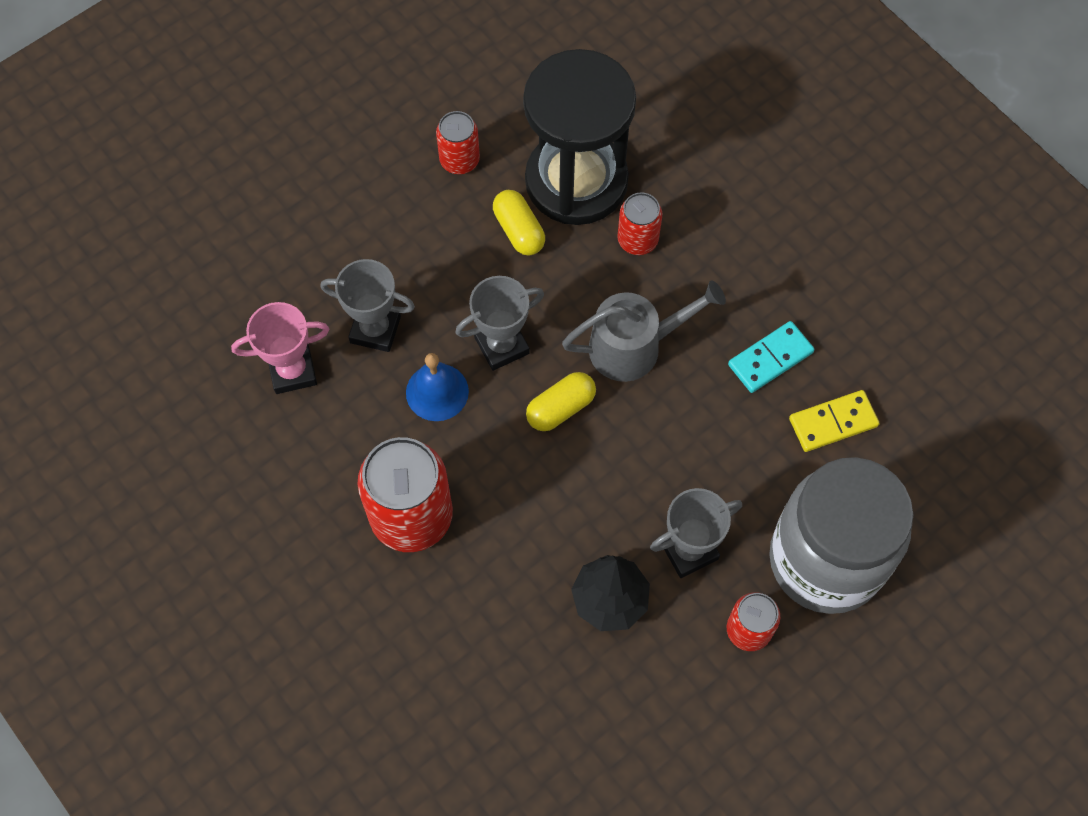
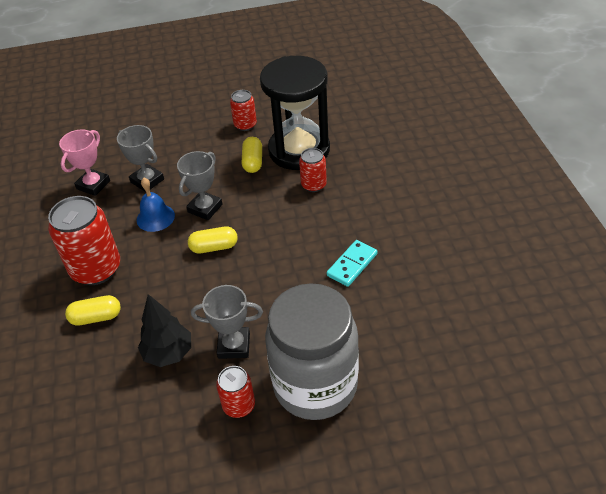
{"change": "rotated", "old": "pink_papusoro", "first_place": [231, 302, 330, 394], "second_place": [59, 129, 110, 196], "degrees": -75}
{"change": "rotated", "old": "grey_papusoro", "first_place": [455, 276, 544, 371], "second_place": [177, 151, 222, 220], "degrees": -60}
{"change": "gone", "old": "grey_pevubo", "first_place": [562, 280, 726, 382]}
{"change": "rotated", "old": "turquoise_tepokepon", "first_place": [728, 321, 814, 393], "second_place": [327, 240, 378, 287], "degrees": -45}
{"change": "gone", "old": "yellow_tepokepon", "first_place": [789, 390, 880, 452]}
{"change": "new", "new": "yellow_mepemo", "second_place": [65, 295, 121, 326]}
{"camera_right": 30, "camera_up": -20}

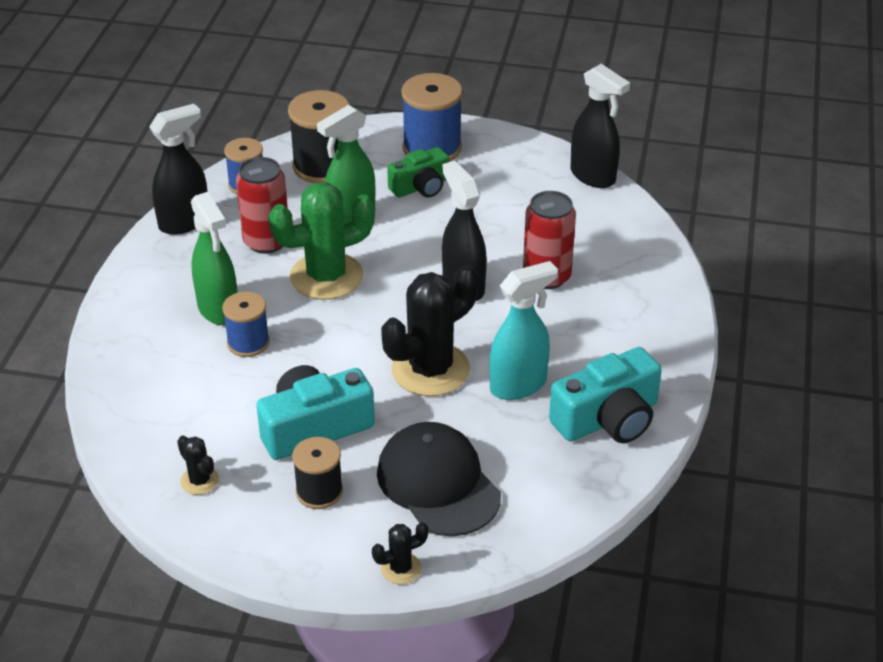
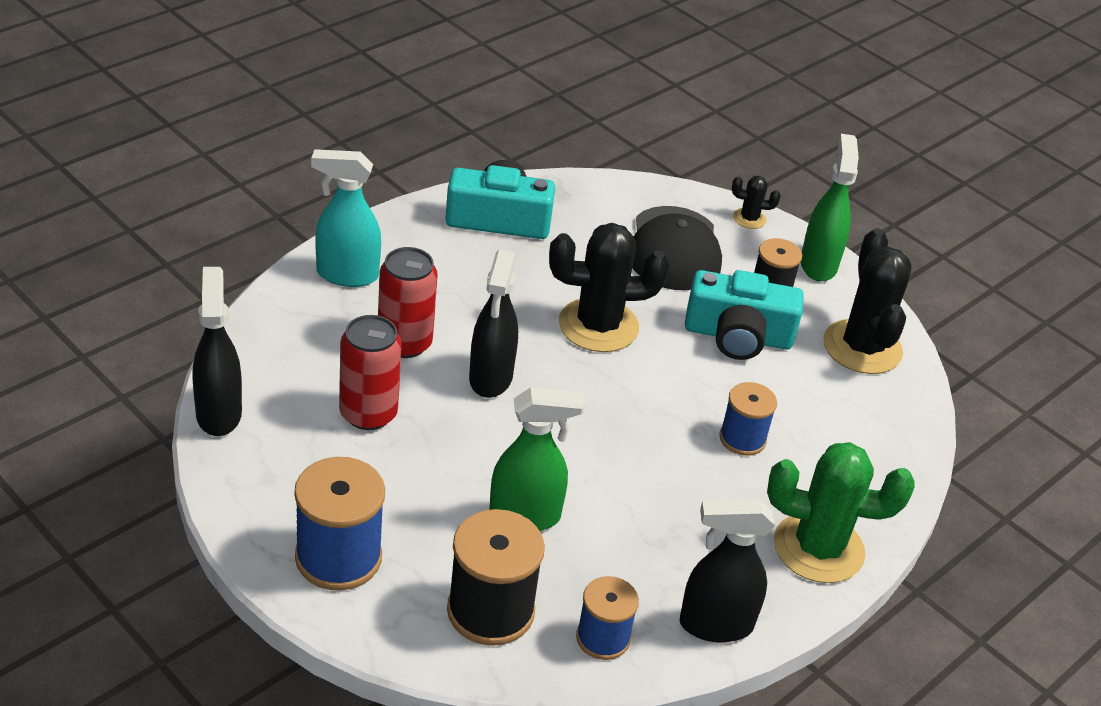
{"change": "scaled", "old": "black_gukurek", "first_place": [177, 435, 219, 495], "second_place": [823, 228, 912, 374], "factor": 2.2}
{"change": "shifted", "old": "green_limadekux", "first_place": [191, 192, 237, 325], "second_place": [801, 134, 859, 282]}
{"change": "shifted", "old": "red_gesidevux", "first_place": [236, 157, 288, 254], "second_place": [339, 315, 402, 430]}
{"change": "shifted", "old": "green_gukurek", "first_place": [268, 182, 375, 300], "second_place": [767, 442, 915, 583]}
{"change": "gone", "old": "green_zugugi", "first_place": [387, 147, 449, 198]}
{"change": "shifted", "old": "turquoise_limadekux", "first_place": [489, 261, 558, 400], "second_place": [311, 149, 381, 287]}
{"camera_right": -150, "camera_up": 0}

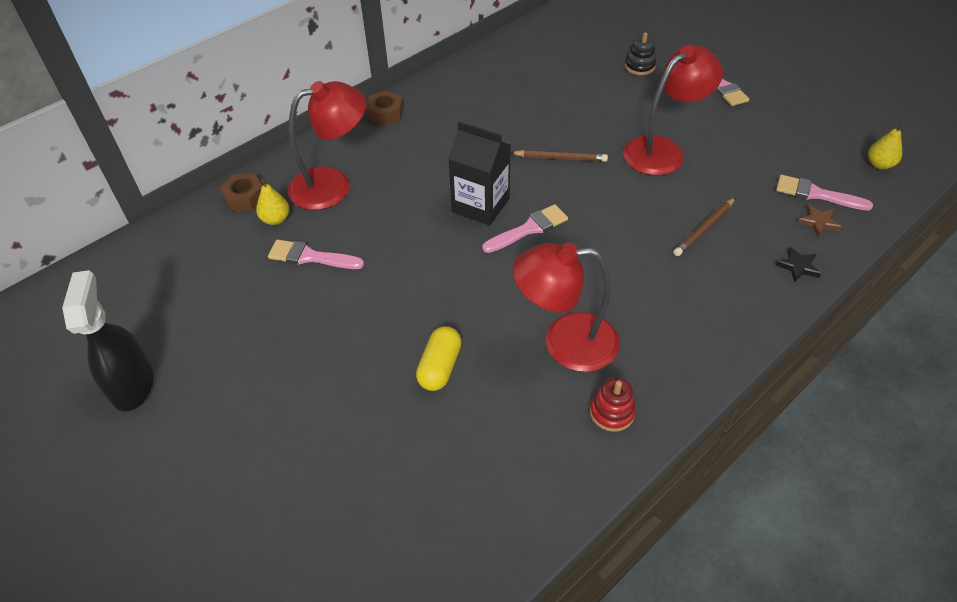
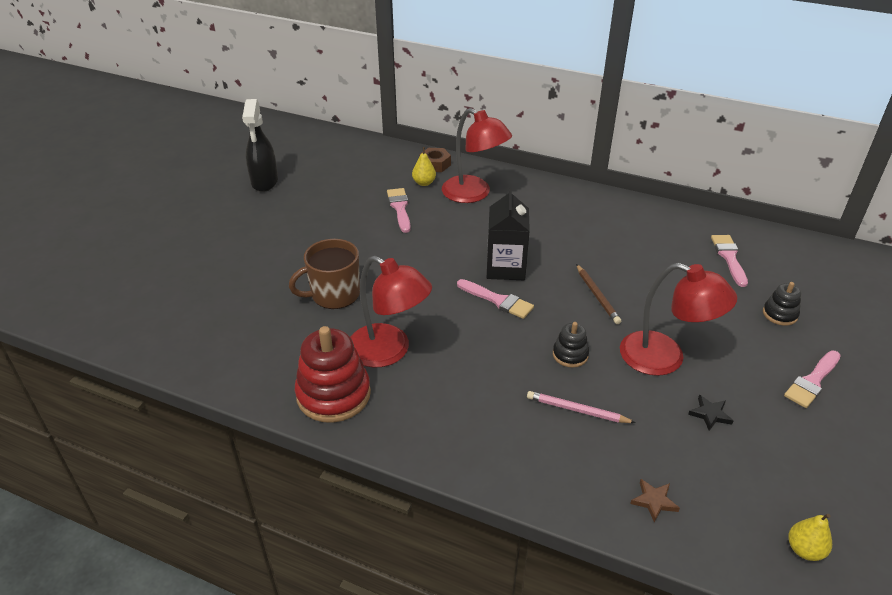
{"change": "rotated", "old": "black_limadekux", "first_place": [62, 270, 154, 411], "second_place": [242, 99, 278, 192], "degrees": 120}
{"change": "gone", "old": "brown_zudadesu", "first_place": [366, 91, 403, 126]}
{"change": "swapped", "old": "yellow_mepemo", "new": "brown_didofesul", "first_place": [416, 326, 462, 391], "second_place": [289, 239, 360, 309]}
{"change": "rotated", "old": "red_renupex", "first_place": [513, 242, 619, 372], "second_place": [350, 256, 432, 368], "degrees": 150}
{"change": "scaled", "old": "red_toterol", "first_place": [590, 377, 636, 432], "second_place": [295, 326, 371, 423], "factor": 1.96}
{"change": "repainted", "old": "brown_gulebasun", "new": "pink_gulebasun", "first_place": [673, 197, 736, 256], "second_place": [527, 391, 636, 423]}
{"change": "shifted", "old": "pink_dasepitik", "first_place": [776, 175, 873, 211], "second_place": [711, 235, 748, 287]}
{"change": "shifted", "old": "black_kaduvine", "first_place": [776, 247, 821, 282], "second_place": [688, 395, 733, 431]}
{"change": "new", "new": "black_toterol", "second_place": [553, 322, 589, 368]}
{"camera_right": 65, "camera_up": -10}

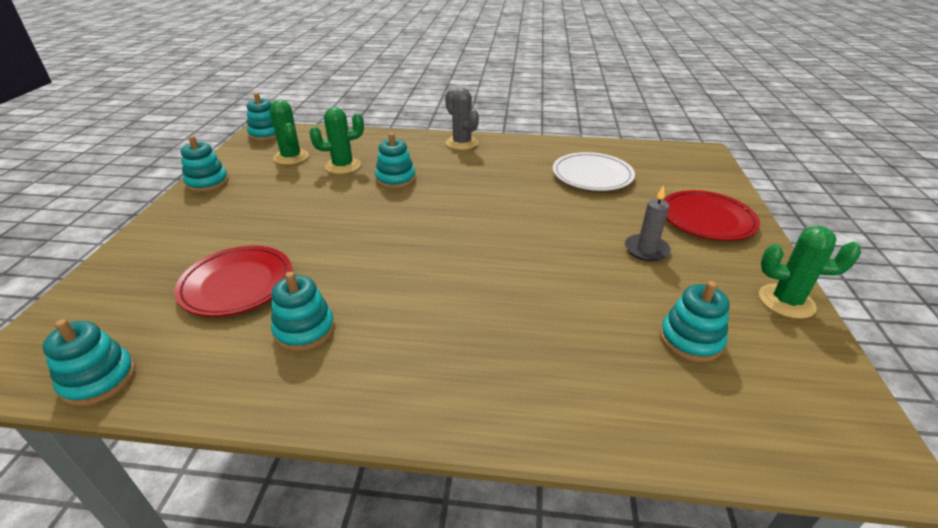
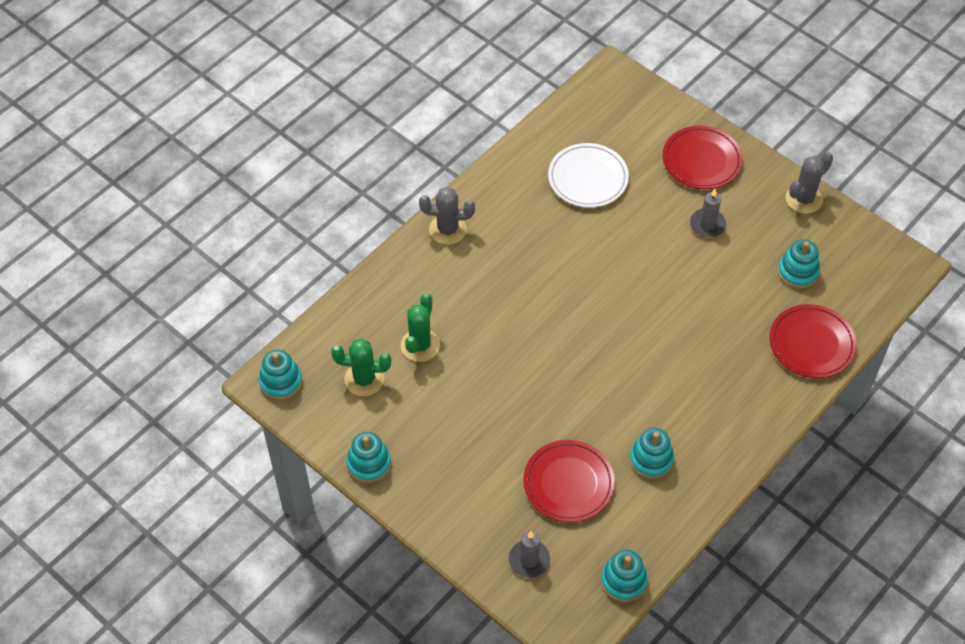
{"change": "gone", "old": "turquoise_toterol", "first_place": [375, 133, 416, 189]}
{"change": "repainted", "old": "green_gukurek", "new": "grey_gukurek", "first_place": [759, 226, 861, 319], "second_place": [786, 152, 833, 214]}
{"change": "new", "new": "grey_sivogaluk", "second_place": [509, 531, 550, 578]}
{"change": "new", "new": "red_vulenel", "second_place": [770, 304, 857, 378]}
{"camera_right": -55, "camera_up": 20}

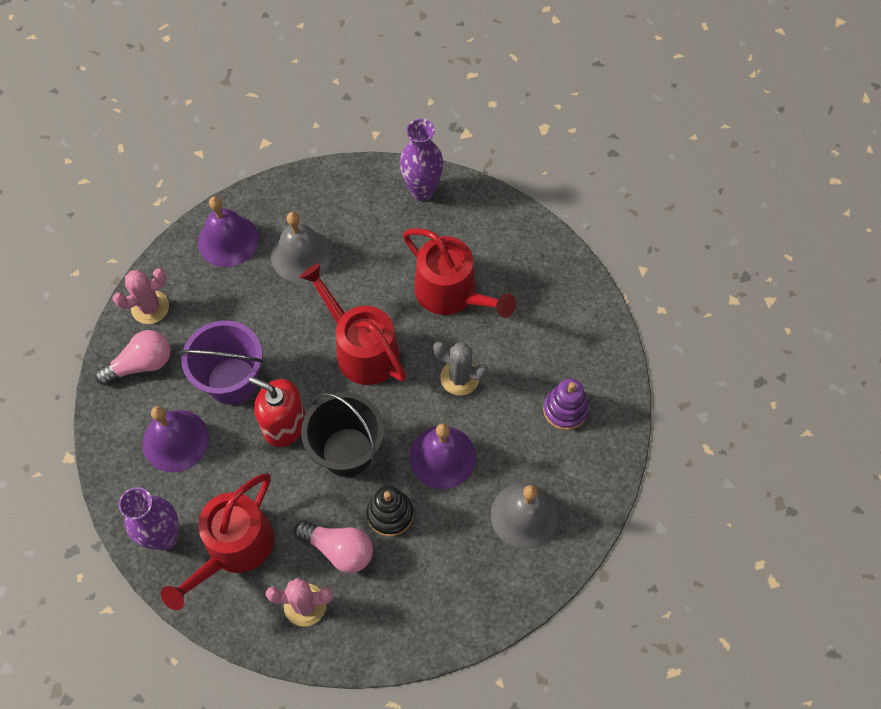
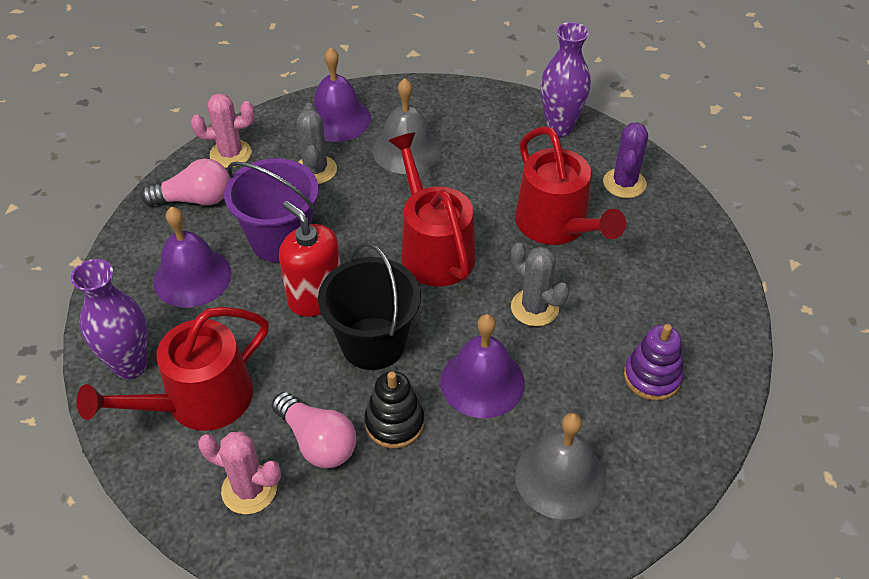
{"change": "new", "new": "grey_gukurek", "second_place": [296, 103, 337, 184]}
{"change": "new", "new": "purple_gukurek", "second_place": [603, 122, 648, 198]}
{"camera_right": 20, "camera_up": -15}

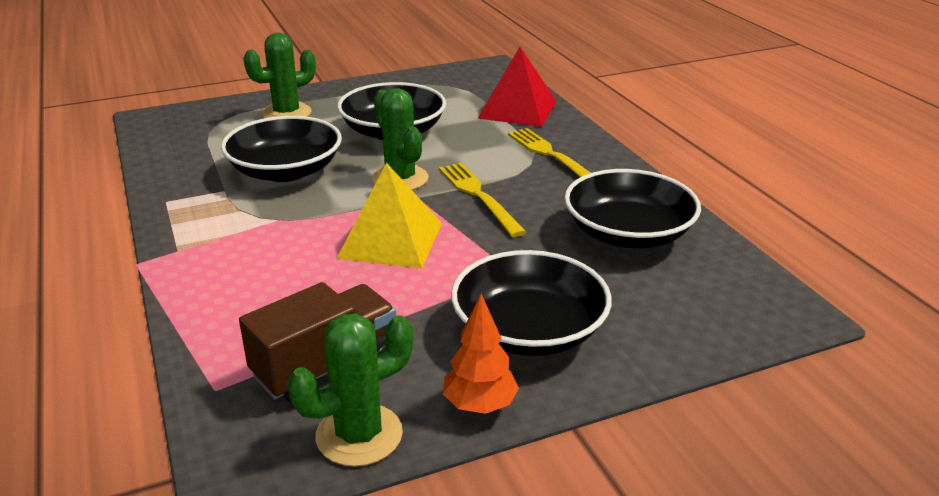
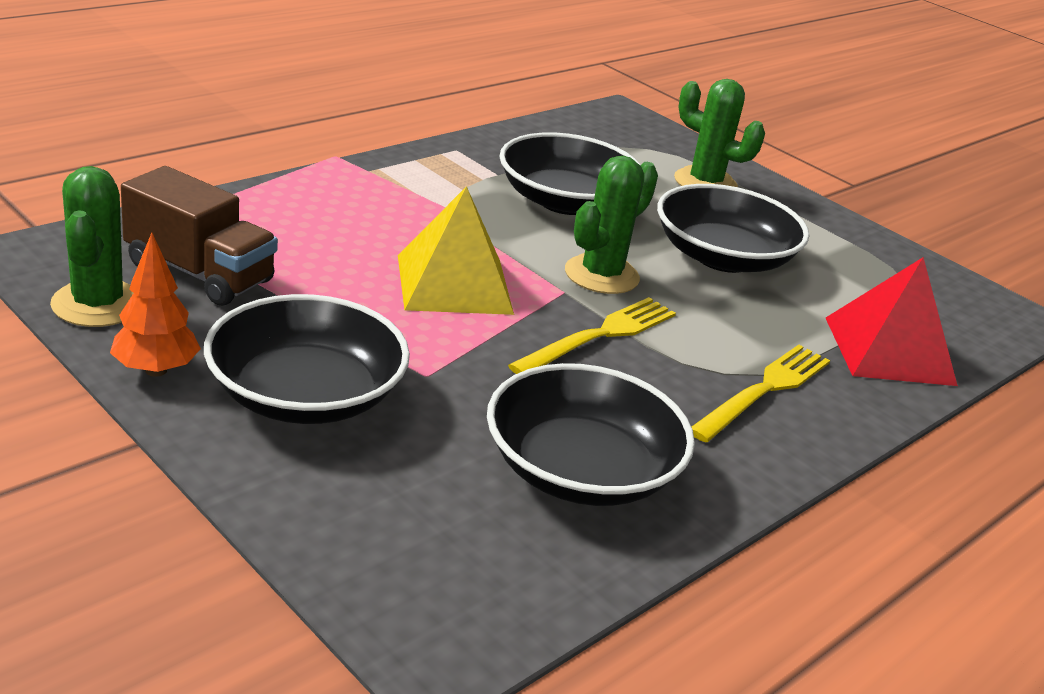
{"change": "rotated", "old": "green_gukurek", "first_place": [287, 313, 413, 466], "second_place": [50, 166, 133, 327], "degrees": 45}
{"camera_right": 65, "camera_up": 0}

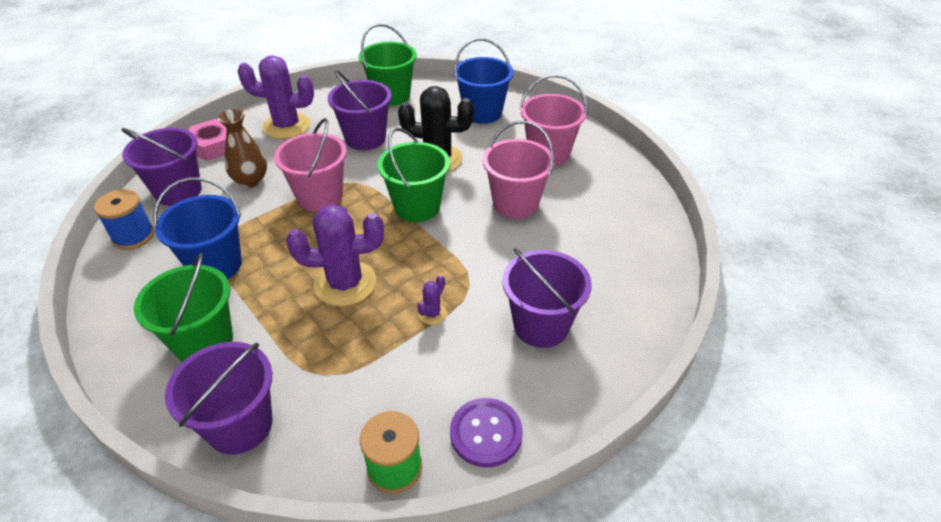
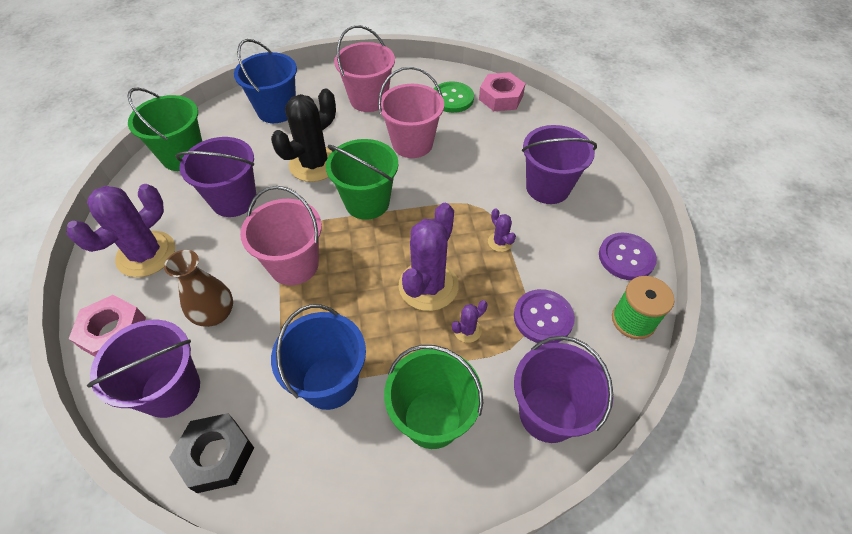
{"change": "swapped", "old": "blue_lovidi", "new": "black_zudadesu", "first_place": [94, 189, 154, 250], "second_place": [169, 413, 254, 493]}
{"change": "new", "new": "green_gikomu", "second_place": [434, 81, 474, 113]}
{"change": "new", "new": "purple_gukurek", "second_place": [452, 300, 487, 343]}
{"change": "new", "new": "pink_zudadesu", "second_place": [479, 72, 526, 111]}
{"change": "new", "new": "purple_gikomu", "second_place": [514, 289, 575, 344]}
{"camera_right": -60, "camera_up": 10}

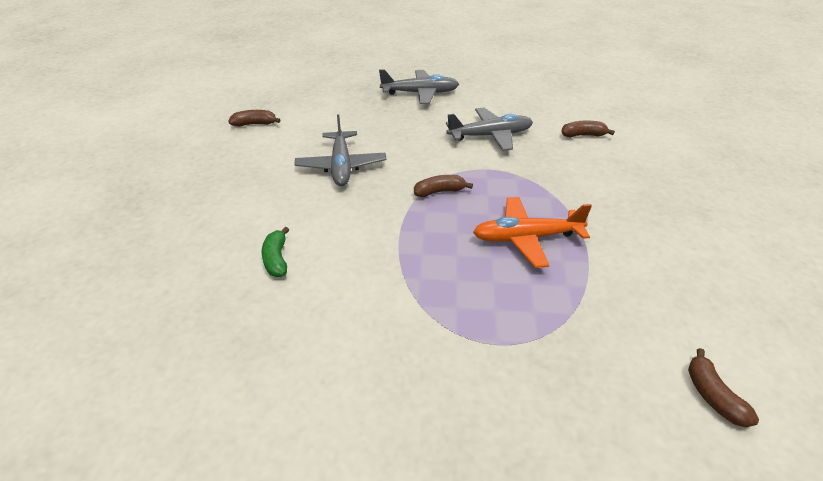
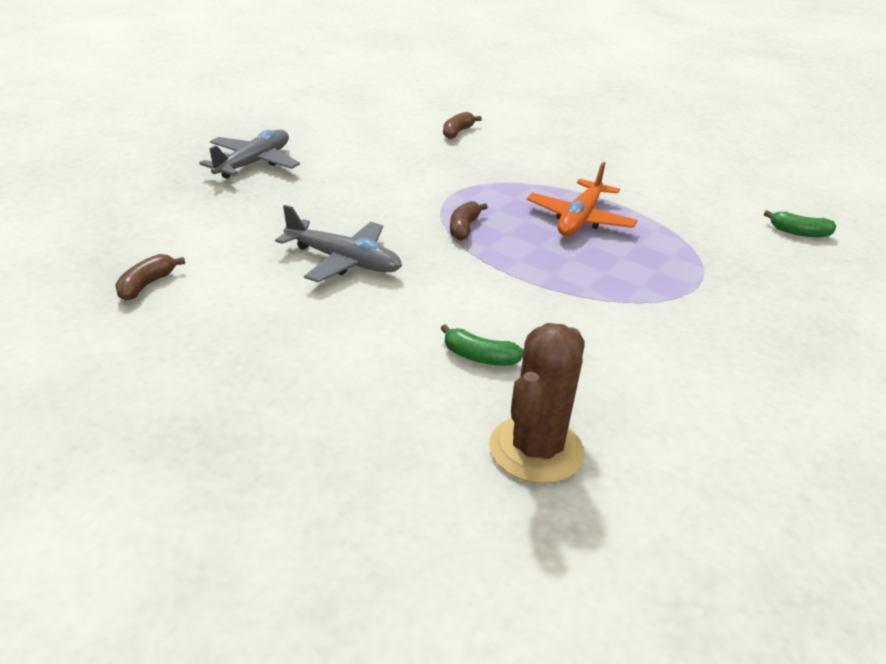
{"change": "gone", "old": "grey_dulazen", "first_place": [446, 108, 533, 151]}
{"change": "repainted", "old": "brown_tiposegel", "new": "green_tiposegel", "first_place": [688, 348, 759, 427], "second_place": [764, 210, 836, 237]}
{"change": "new", "new": "brown_gukurek", "second_place": [489, 323, 585, 484]}
{"camera_right": -60, "camera_up": -5}

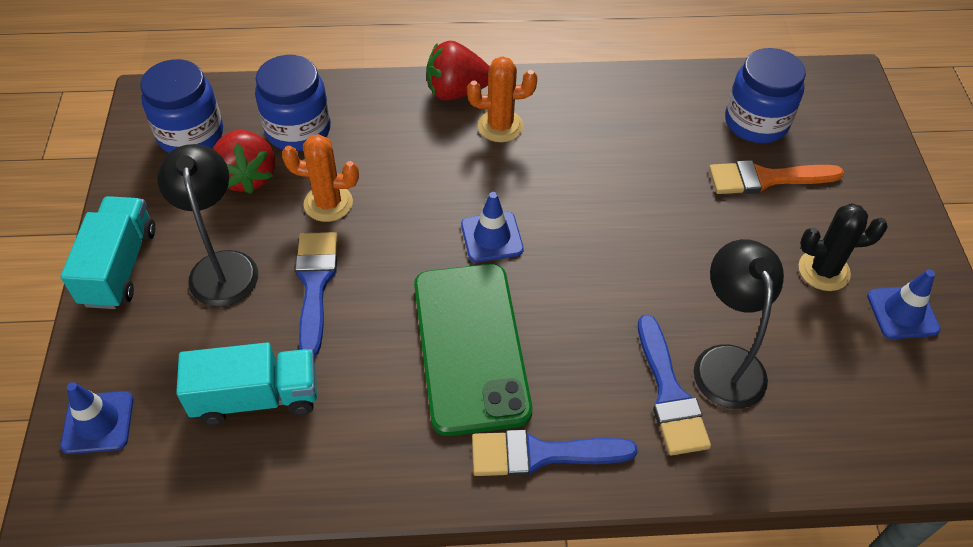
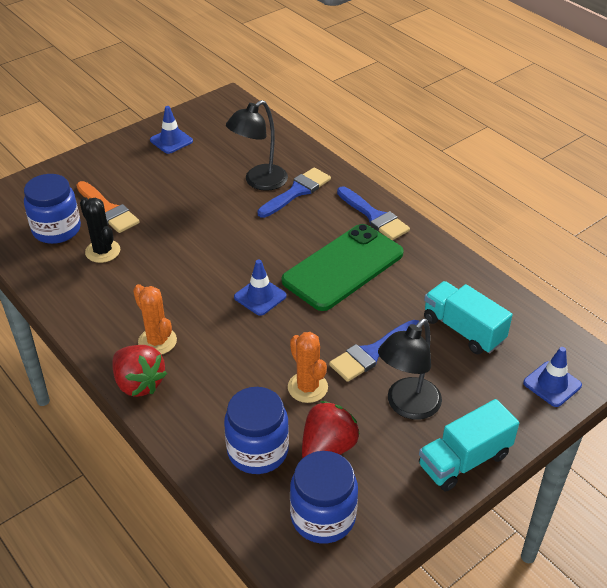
{"change": "shifted", "old": "black_gukurek", "first_place": [799, 203, 888, 291], "second_place": [80, 197, 120, 263]}
{"camera_right": -125, "camera_up": -10}

